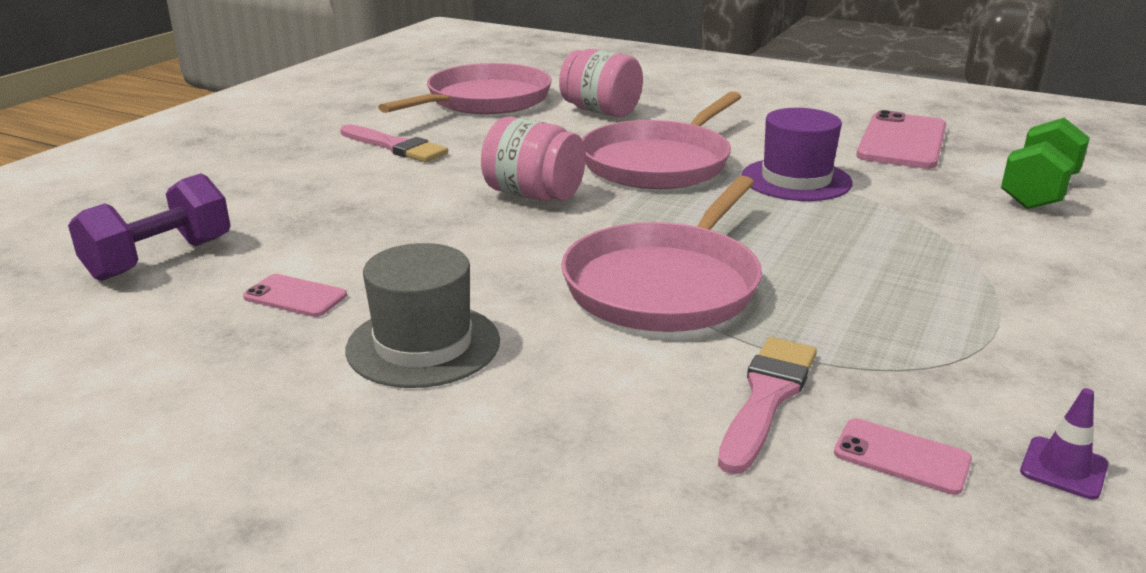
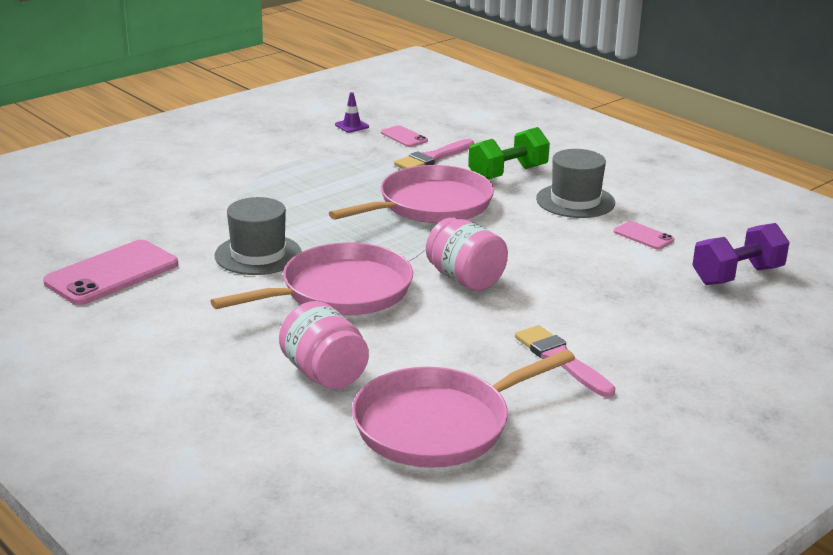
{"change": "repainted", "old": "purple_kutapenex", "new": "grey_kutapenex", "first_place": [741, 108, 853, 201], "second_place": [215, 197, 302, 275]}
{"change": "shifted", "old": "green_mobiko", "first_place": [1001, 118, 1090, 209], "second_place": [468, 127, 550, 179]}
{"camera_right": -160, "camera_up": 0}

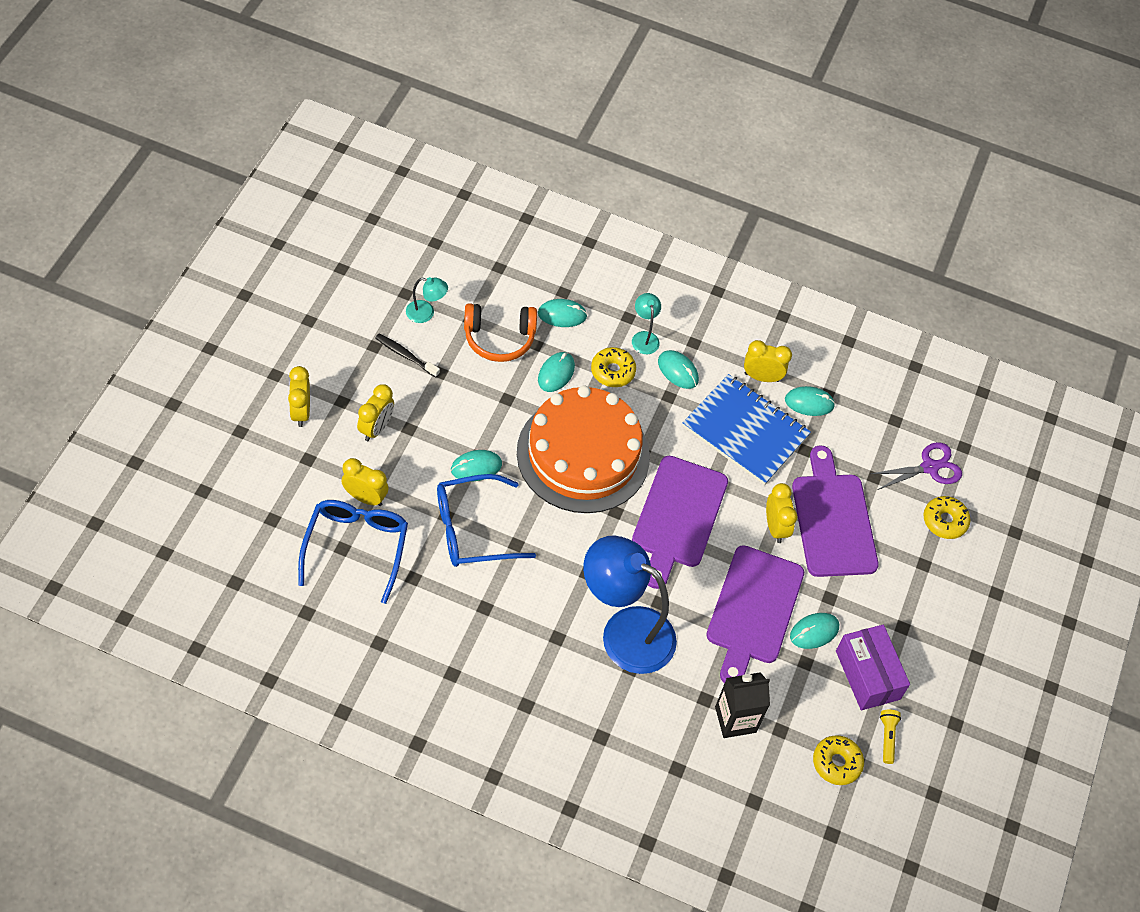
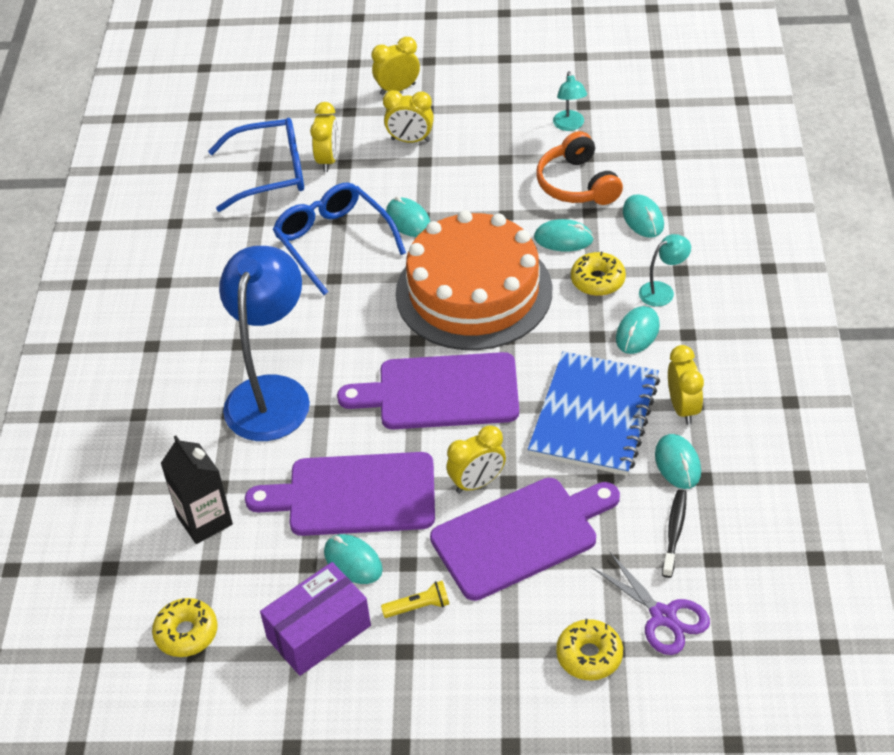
{"change": "shifted", "old": "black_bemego", "first_place": [375, 334, 440, 377], "second_place": [662, 489, 686, 578]}
{"change": "shifted", "old": "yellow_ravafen", "first_place": [880, 710, 901, 764], "second_place": [381, 580, 449, 618]}
{"camera_right": 80, "camera_up": -10}

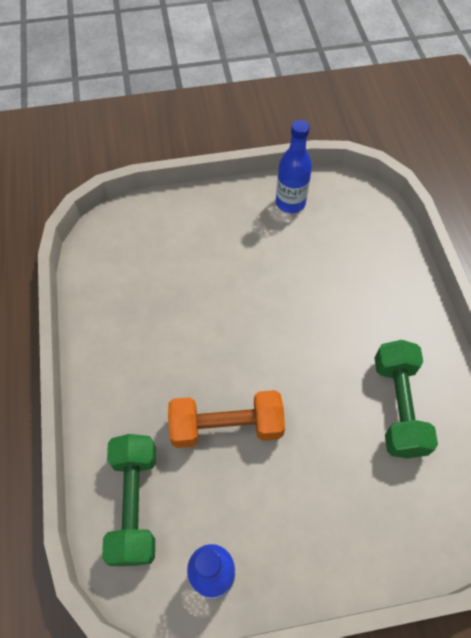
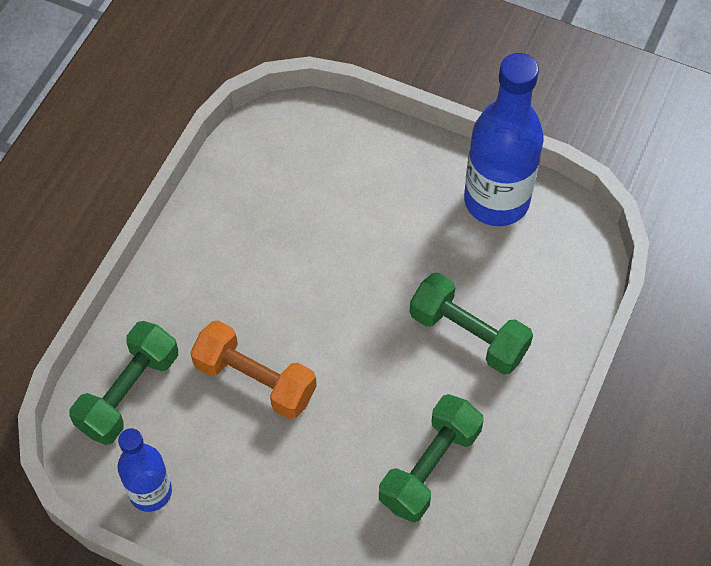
{"change": "scaled", "old": "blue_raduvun", "first_place": [276, 120, 312, 213], "second_place": [464, 53, 544, 226], "factor": 1.7}
{"change": "new", "new": "green_mobiko", "second_place": [410, 273, 533, 375]}
{"camera_right": 35, "camera_up": 0}

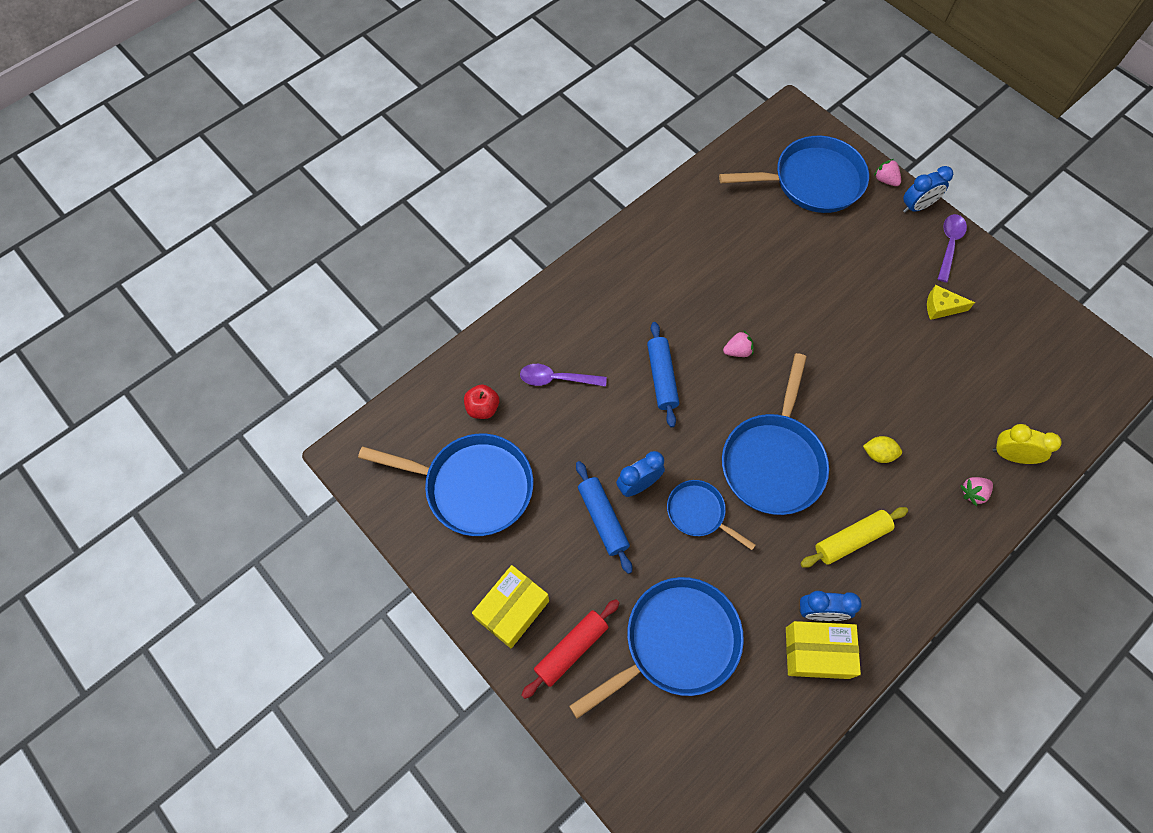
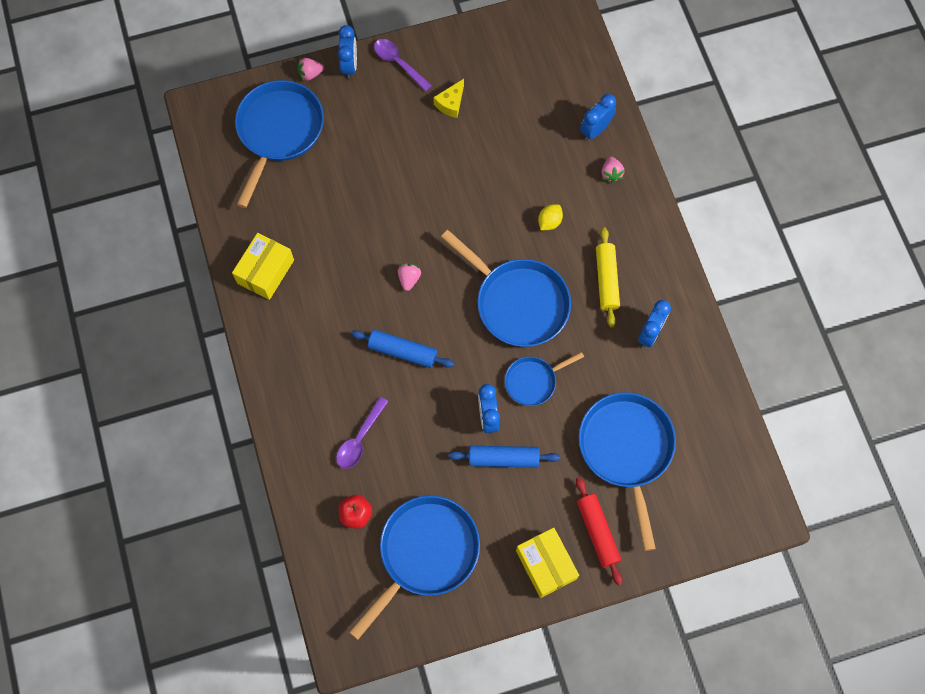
{"change": "shifted", "old": "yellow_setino", "first_place": [786, 621, 861, 679], "second_place": [232, 233, 294, 300]}
{"change": "repainted", "old": "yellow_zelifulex", "new": "blue_zelifulex", "first_place": [993, 424, 1062, 464], "second_place": [580, 94, 616, 141]}
{"camera_right": -65, "camera_up": 5}

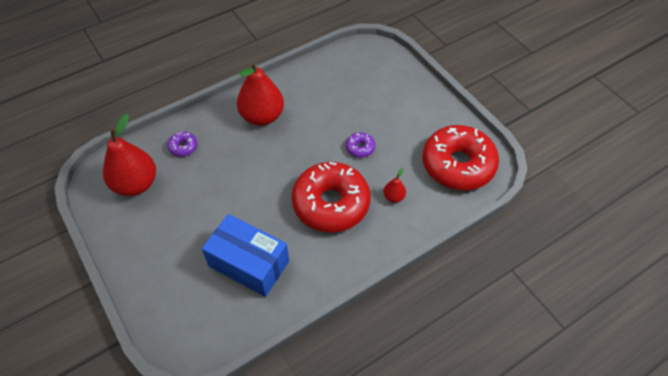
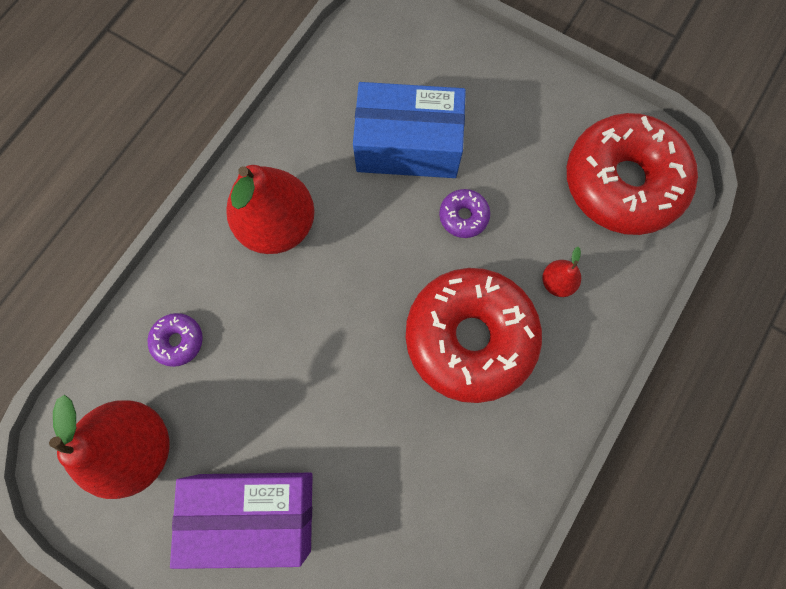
{"change": "shifted", "old": "blue_setino", "first_place": [202, 214, 289, 297], "second_place": [353, 82, 466, 178]}
{"change": "new", "new": "purple_setino", "second_place": [170, 473, 313, 569]}
{"camera_right": -25, "camera_up": 20}

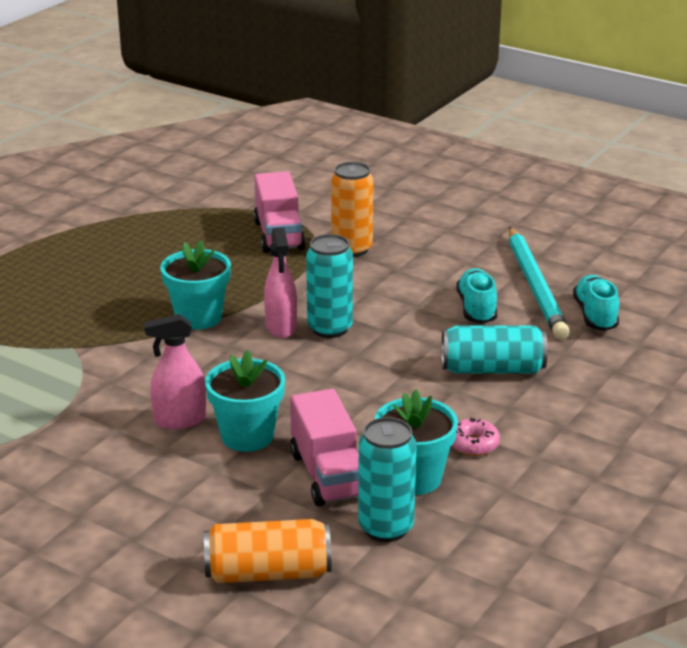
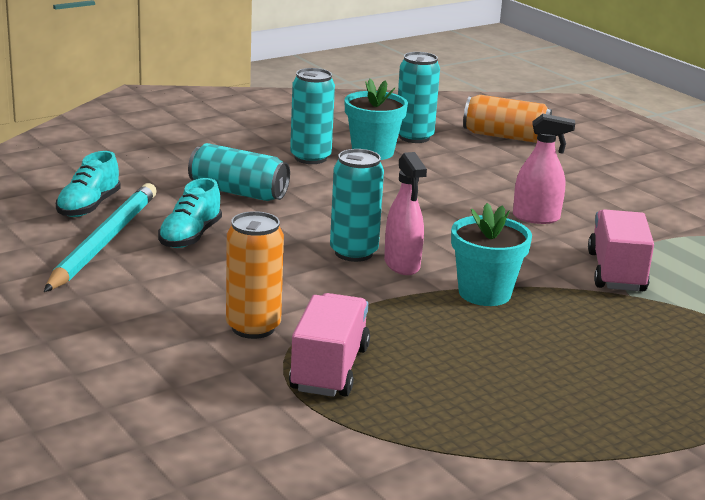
{"change": "gone", "old": "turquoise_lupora", "first_place": [205, 350, 285, 452]}
{"change": "rotated", "old": "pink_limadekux", "first_place": [264, 227, 297, 338], "second_place": [384, 152, 427, 275], "degrees": 150}
{"change": "shifted", "old": "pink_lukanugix", "first_place": [290, 389, 359, 507], "second_place": [588, 209, 654, 291]}
{"change": "swapped", "old": "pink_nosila", "new": "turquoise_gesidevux", "first_place": [452, 418, 500, 456], "second_place": [290, 68, 335, 164]}
{"camera_right": -160, "camera_up": -5}

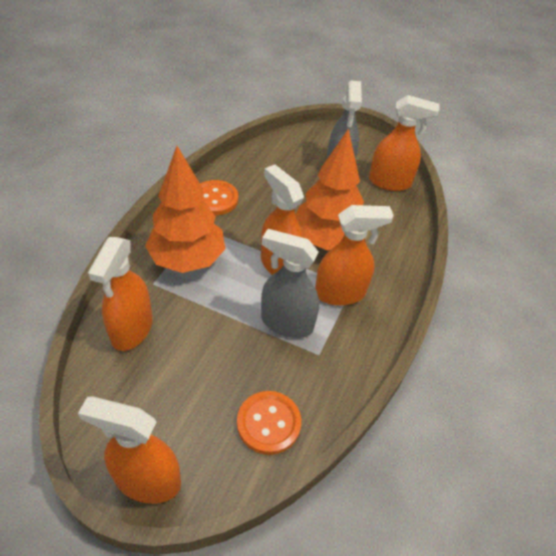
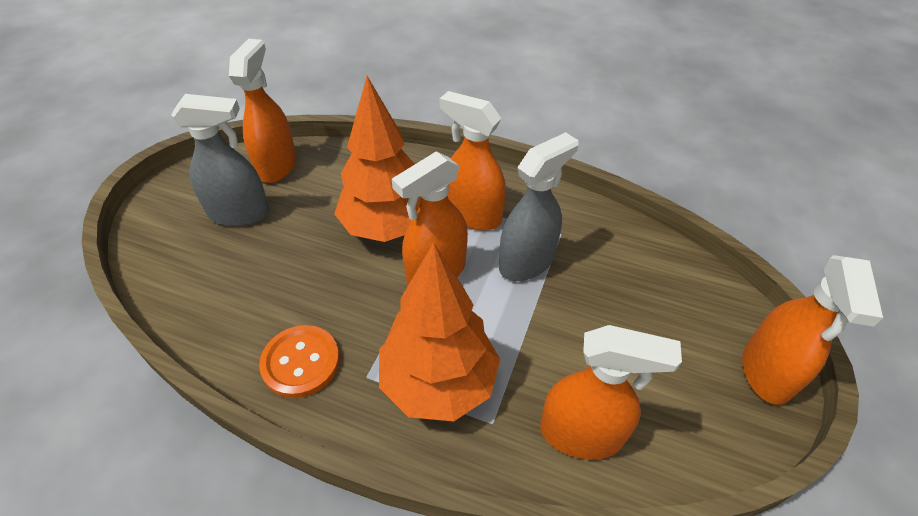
{"change": "gone", "old": "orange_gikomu", "first_place": [237, 391, 301, 455]}
{"change": "rotated", "old": "grey_limadekux", "first_place": [261, 229, 319, 338], "second_place": [499, 132, 579, 281], "degrees": -150}
{"change": "rotated", "old": "orange_limadekux", "first_place": [315, 205, 394, 306], "second_place": [440, 91, 506, 230], "degrees": -45}
{"camera_right": -90, "camera_up": 0}

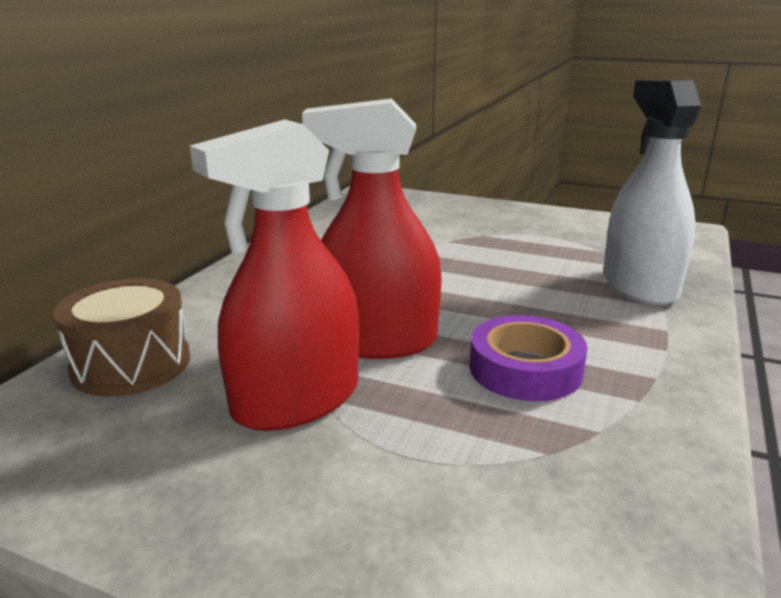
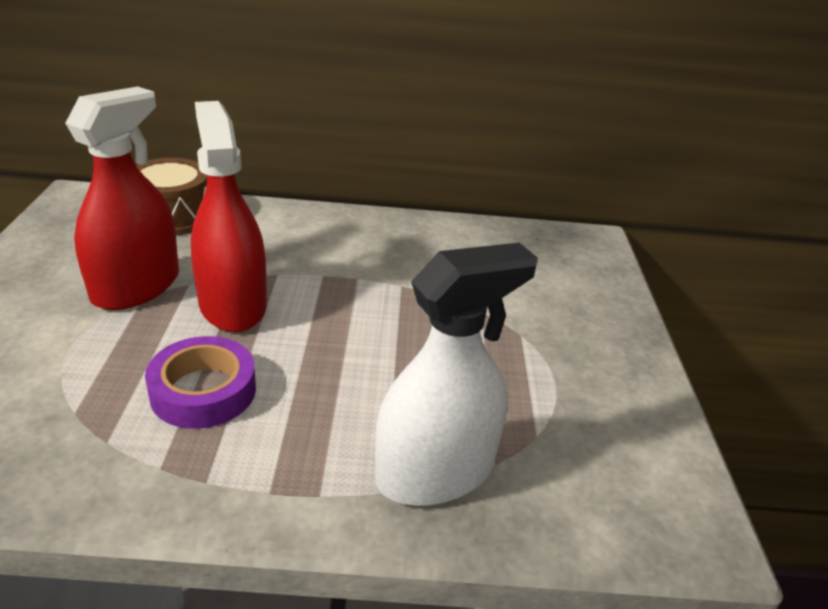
{"change": "rotated", "old": "red_limadekux", "first_place": [190, 119, 359, 431], "second_place": [65, 86, 179, 310], "degrees": 90}
{"camera_right": 65, "camera_up": 10}

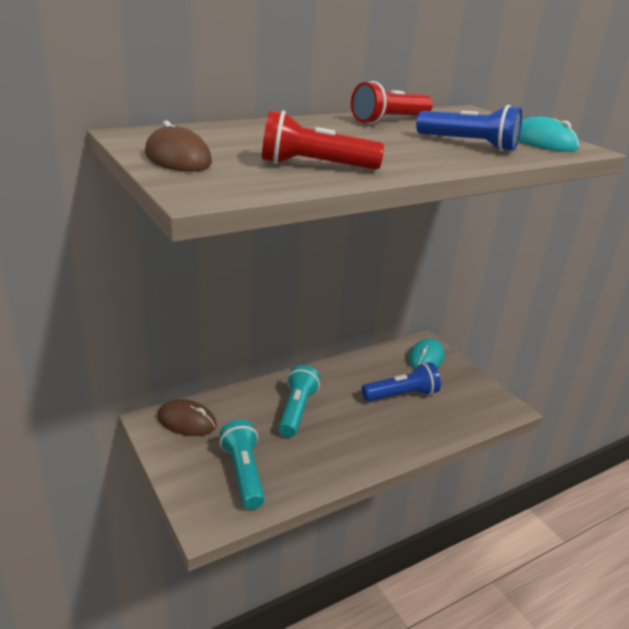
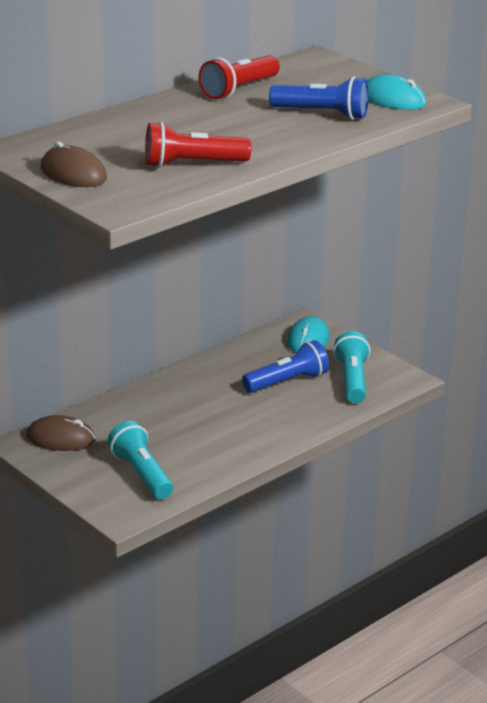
{"change": "shifted", "old": "turquoise_ravafen", "first_place": [278, 365, 320, 437], "second_place": [333, 331, 370, 403]}
{"camera_right": -10, "camera_up": 0}

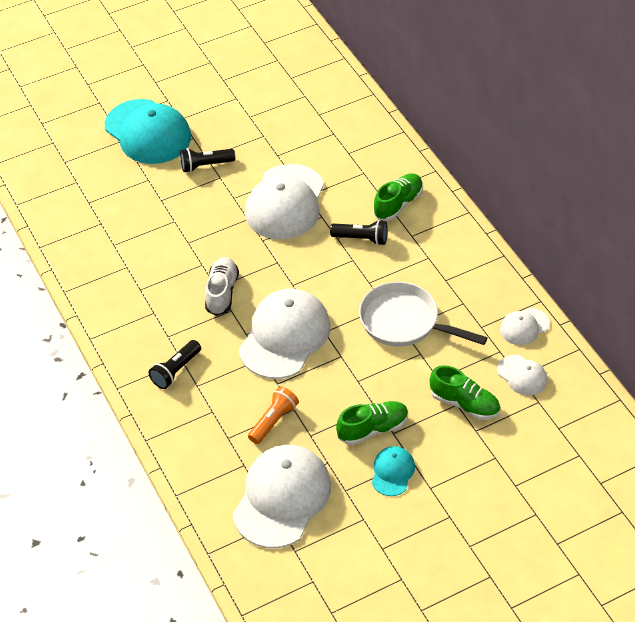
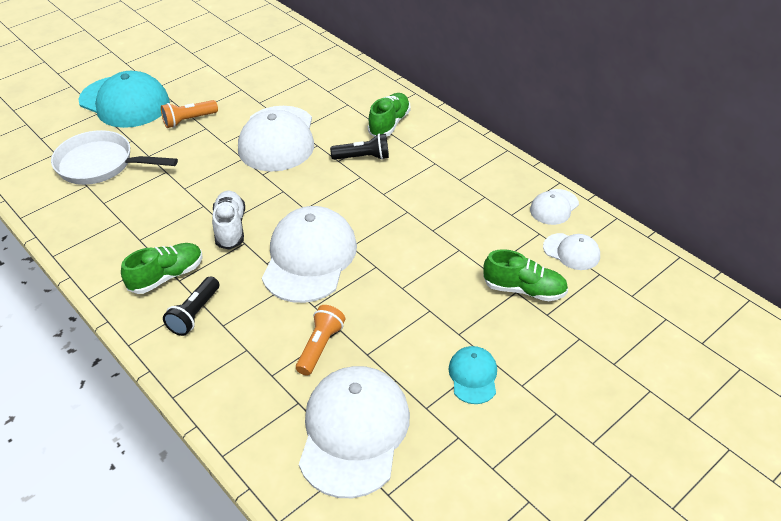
{"change": "repainted", "old": "black_ravafen", "new": "orange_ravafen", "first_place": [180, 148, 235, 173], "second_place": [161, 100, 218, 128]}
{"change": "shifted", "old": "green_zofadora", "first_place": [336, 401, 408, 445], "second_place": [121, 243, 203, 294]}
{"change": "shifted", "old": "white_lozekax", "first_place": [359, 282, 488, 346], "second_place": [51, 130, 178, 185]}
{"camera_right": -15, "camera_up": -5}

